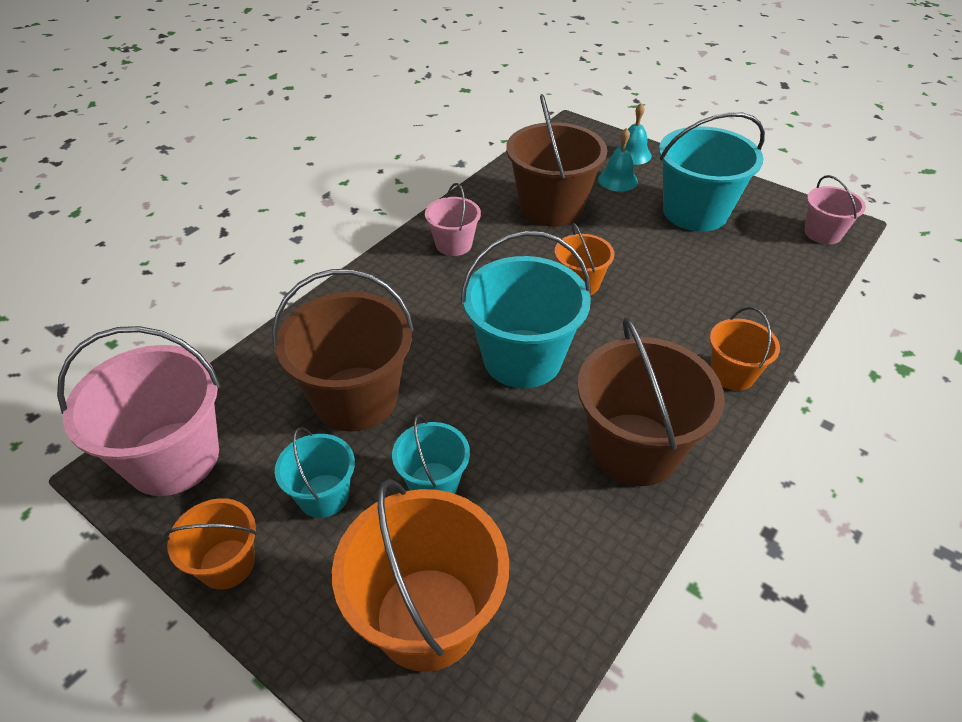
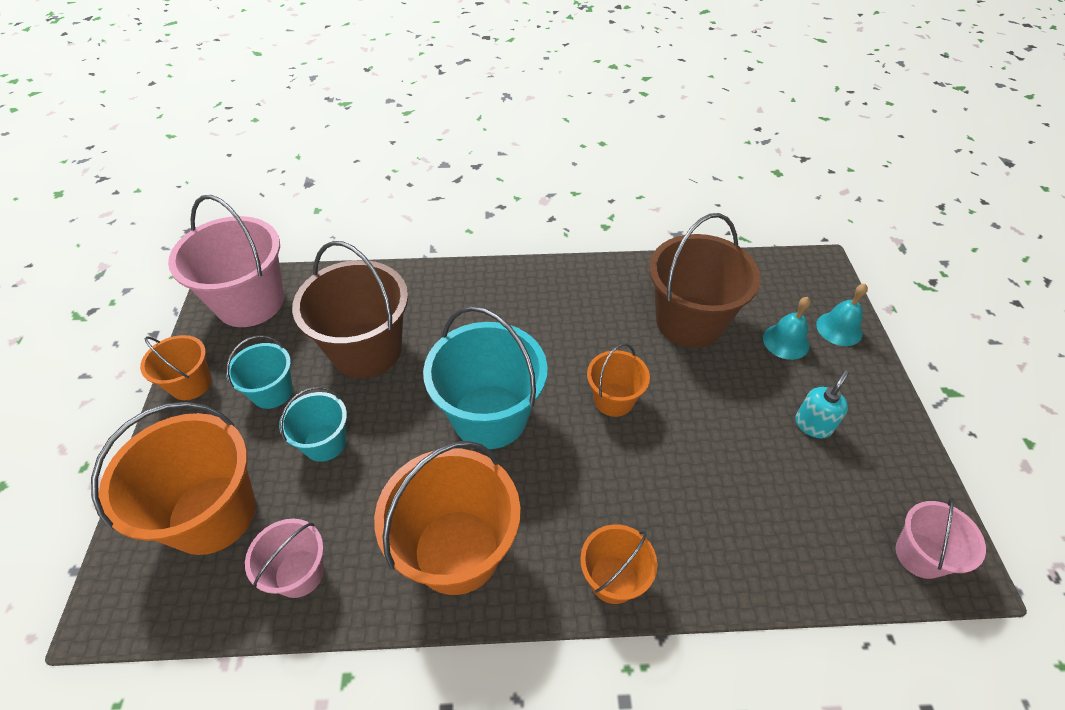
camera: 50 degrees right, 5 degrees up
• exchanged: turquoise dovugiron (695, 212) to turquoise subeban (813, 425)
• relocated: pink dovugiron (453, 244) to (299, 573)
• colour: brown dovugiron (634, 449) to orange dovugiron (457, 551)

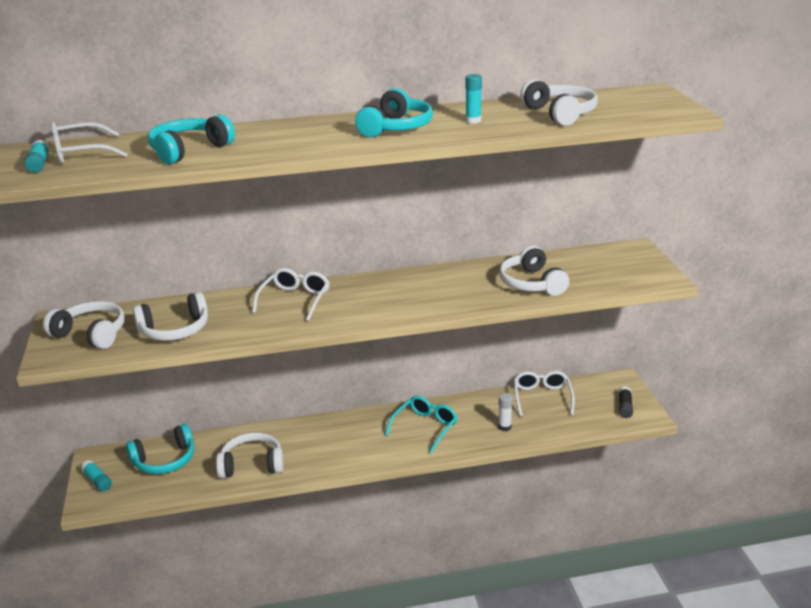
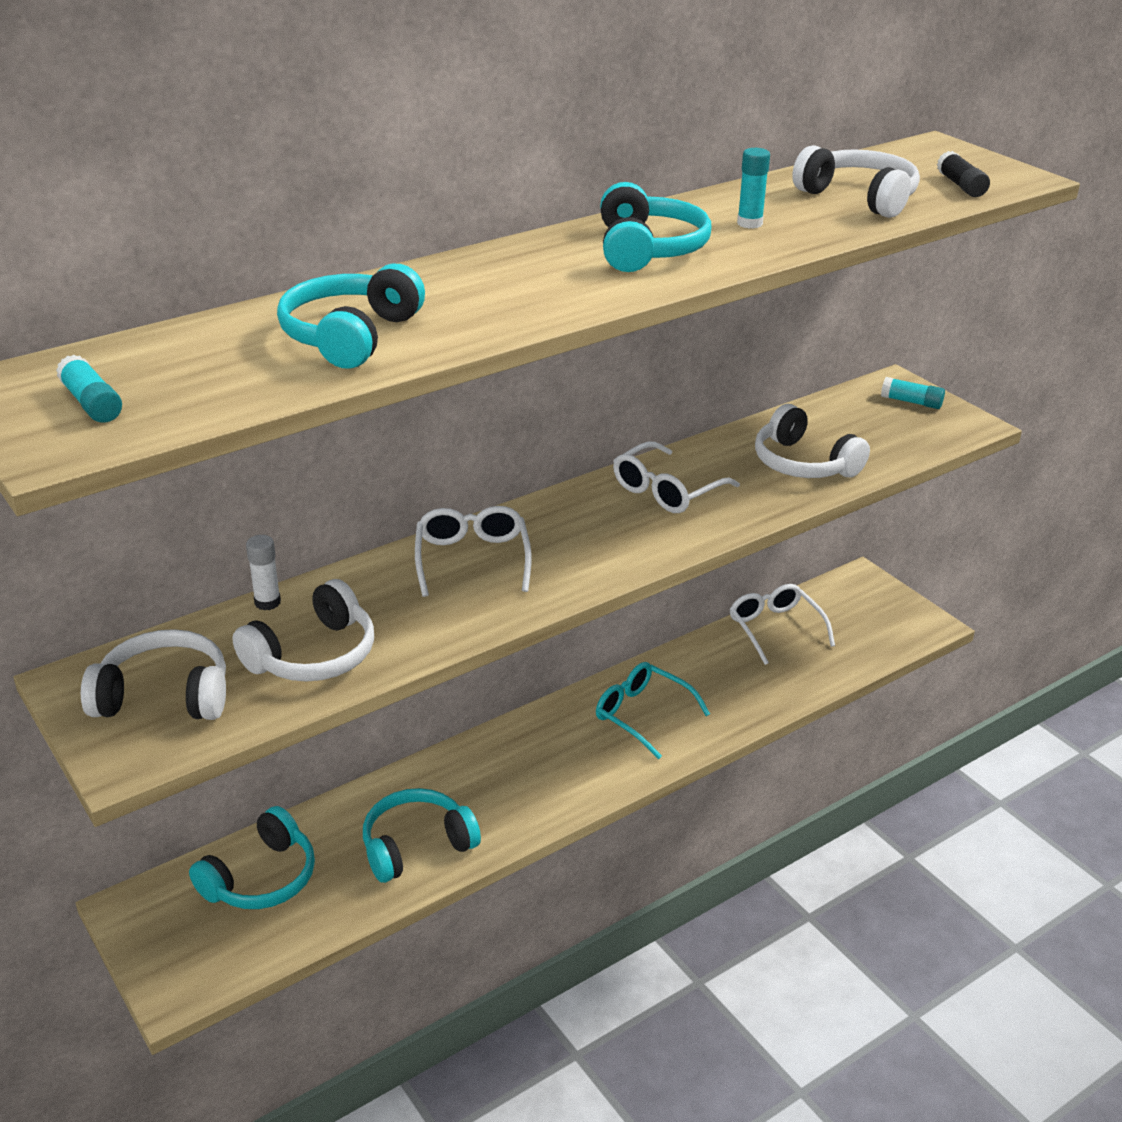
camera: 25 degrees left, 5 degrees up
• relocated: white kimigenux (80, 153) to (667, 490)
• relocated: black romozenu (625, 407) to (961, 186)
• relocated: white romozenu (504, 427) to (267, 602)
• spun: turquoise kimigenux (425, 427) = (642, 715) 60 degrees counterclockwise
• colour: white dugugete (252, 465) to turquoise dugugete (416, 845)
• relocated: turquoise romozenu (97, 481) to (911, 402)

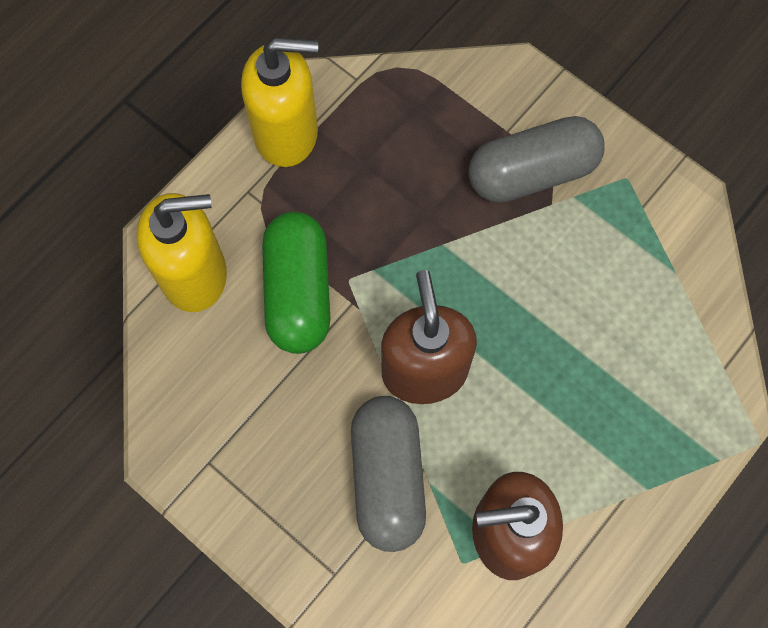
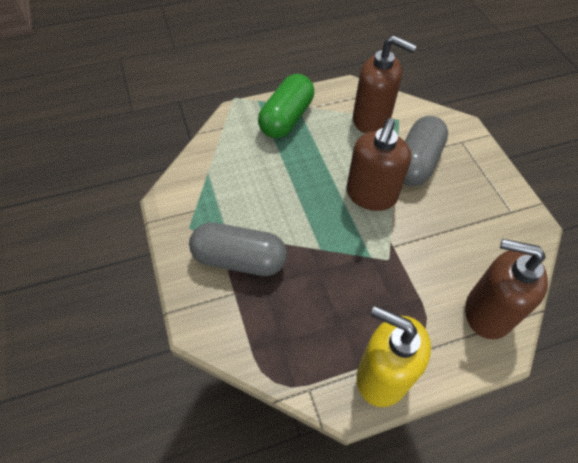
camera: 150 degrees left, 15 degrees down
• colour: yellow subeban (194, 274) to brown subeban (487, 312)
• relocated: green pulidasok (298, 292) to (286, 118)

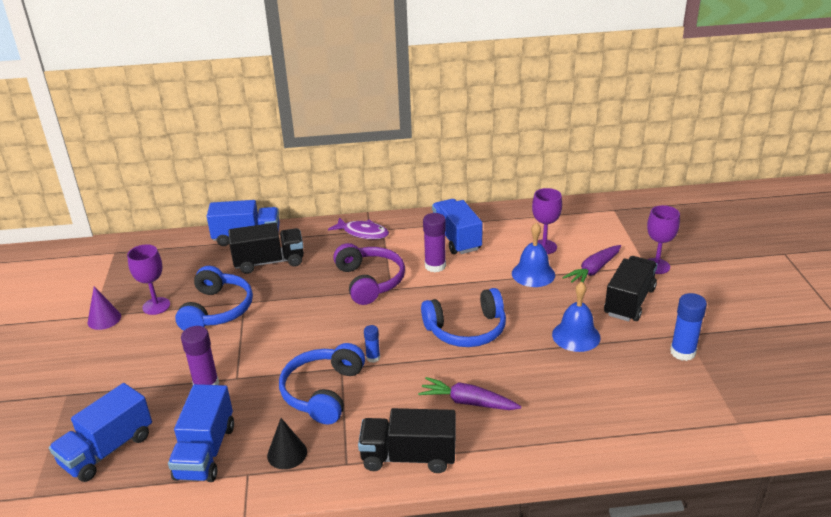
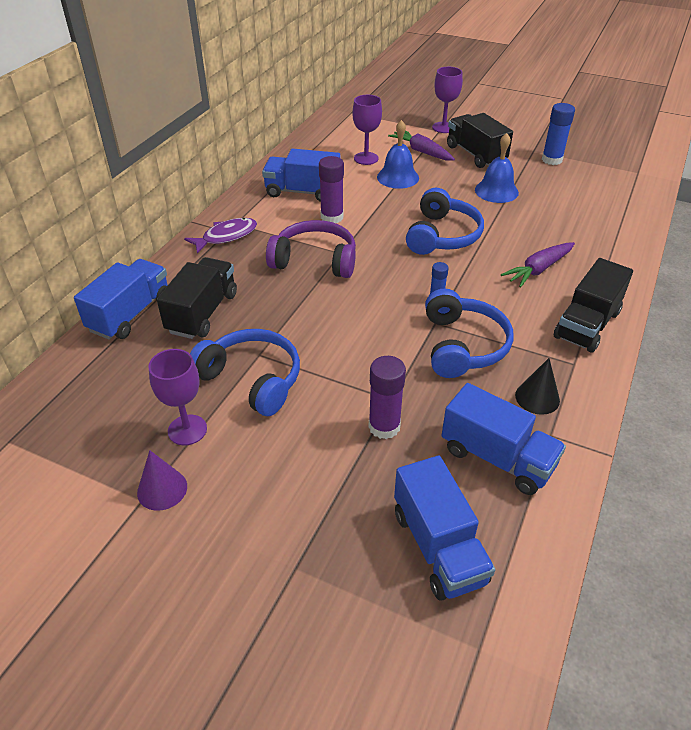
camera: 60 degrees left, 10 degrees up
• spun: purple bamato (594, 270) = (422, 151) 150 degrees clockwise
• spun: blue dugugete (323, 392) = (463, 345) 135 degrees counterclockwise

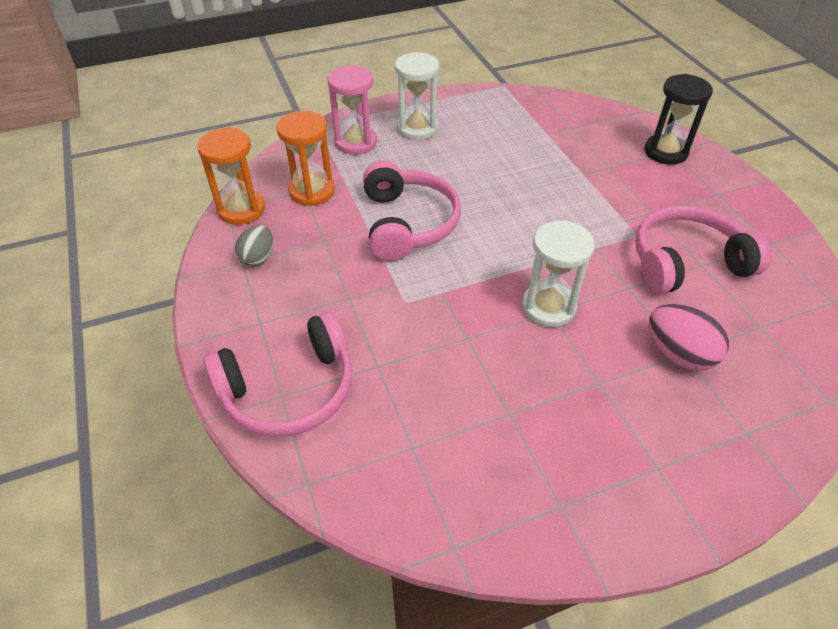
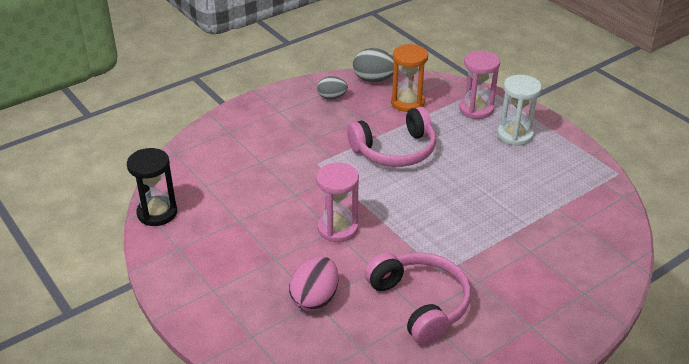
camera: 75 degrees right, 10 degrees down
• relocated: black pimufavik (665, 152) to (157, 213)
• exchanged: orange pimufavik (241, 209) to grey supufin (374, 79)
• colour: white pimufavik (548, 307) to pink pimufavik (337, 228)
• missing: pink dugugete (289, 389)

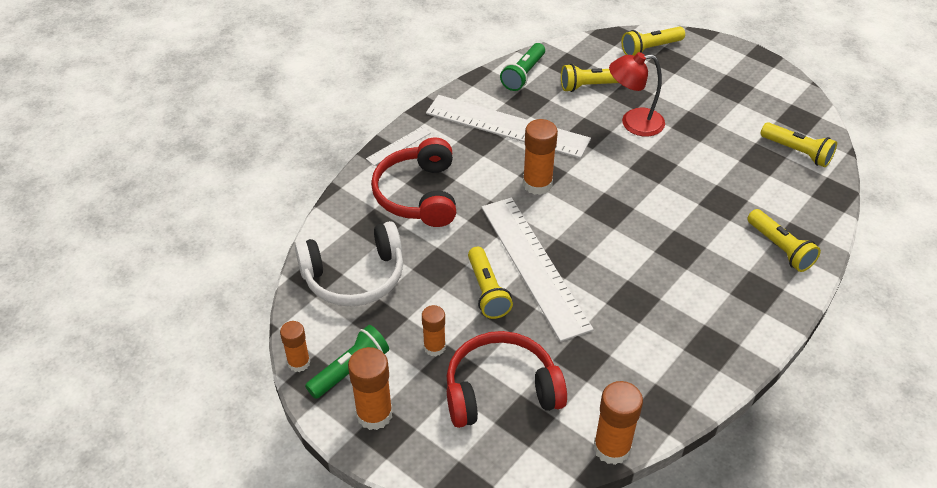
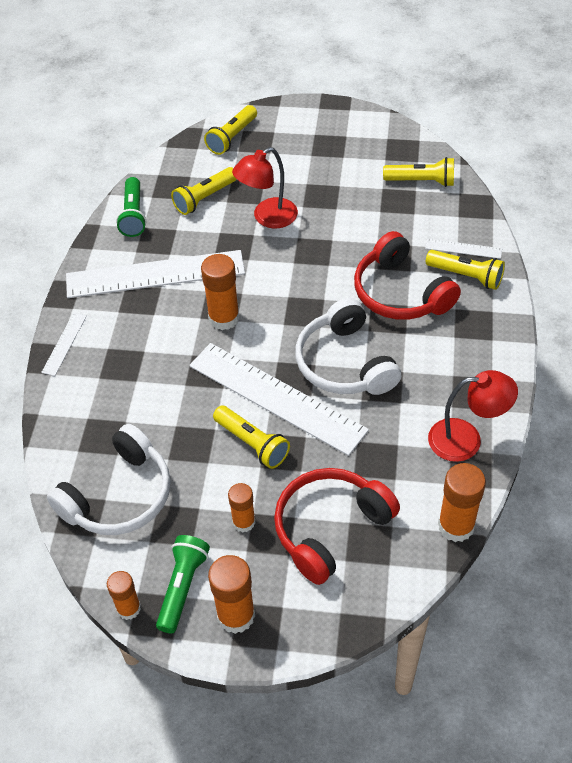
camera: 30 degrees left, 5 degrees up
• relocated: red dugugete (418, 195) to (400, 293)
• appeared: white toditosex (463, 248)
• appeared: white dugugete (344, 363)
• appeared: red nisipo (466, 439)

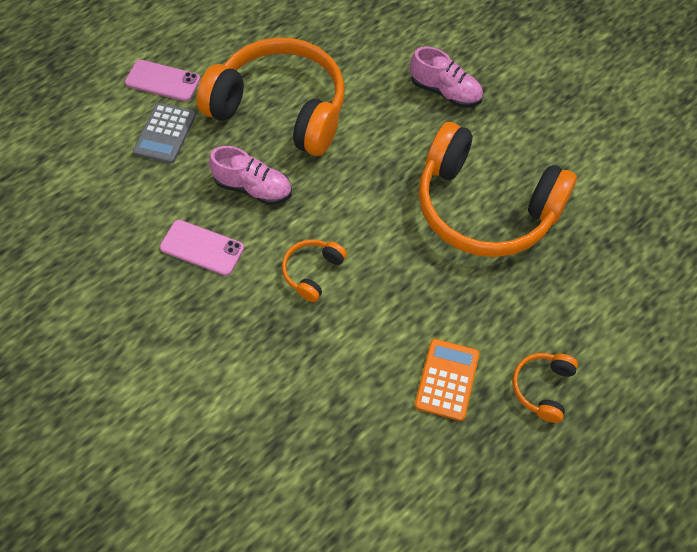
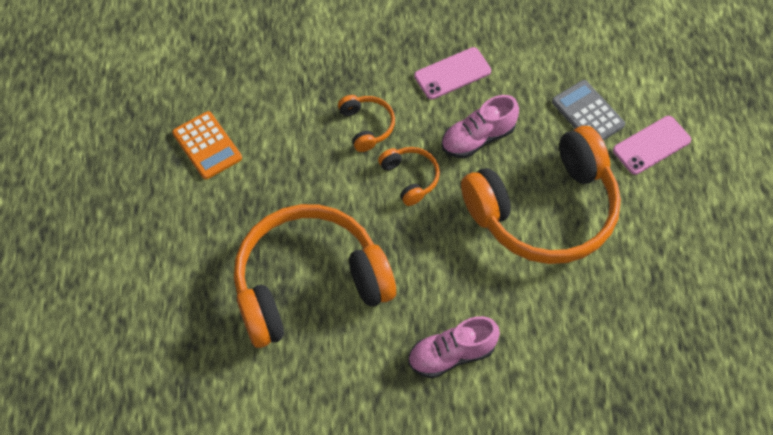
camera: 130 degrees right, 0 degrees up
• relocated: orange dugugete (542, 388) to (410, 178)

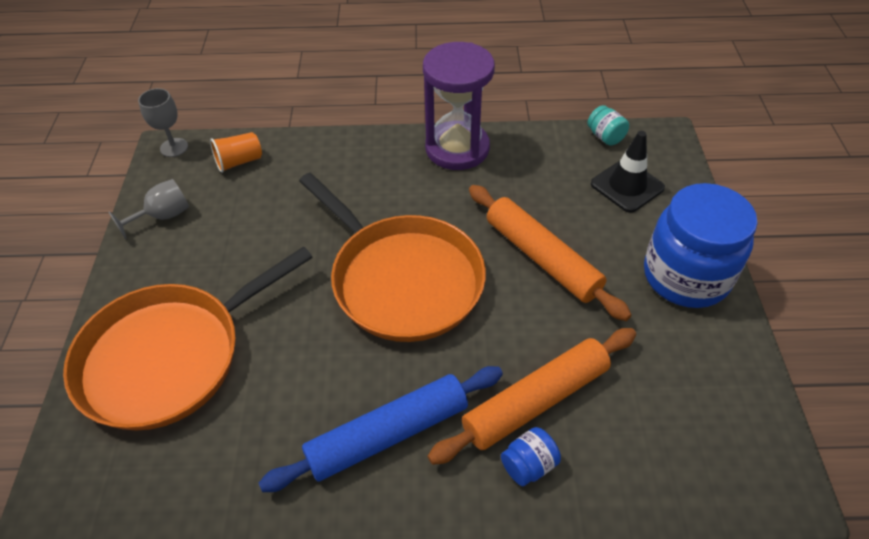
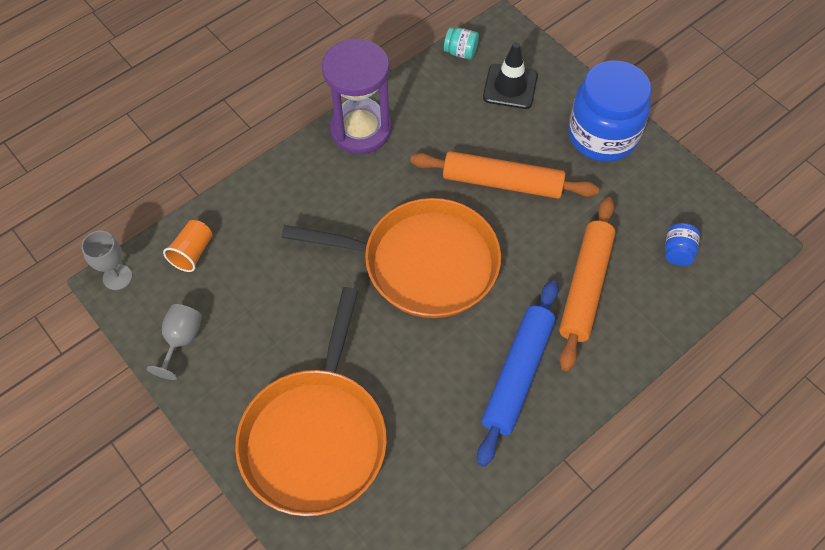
camera: 40 degrees left, 10 degrees up
• relocated: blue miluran (528, 465) to (678, 252)

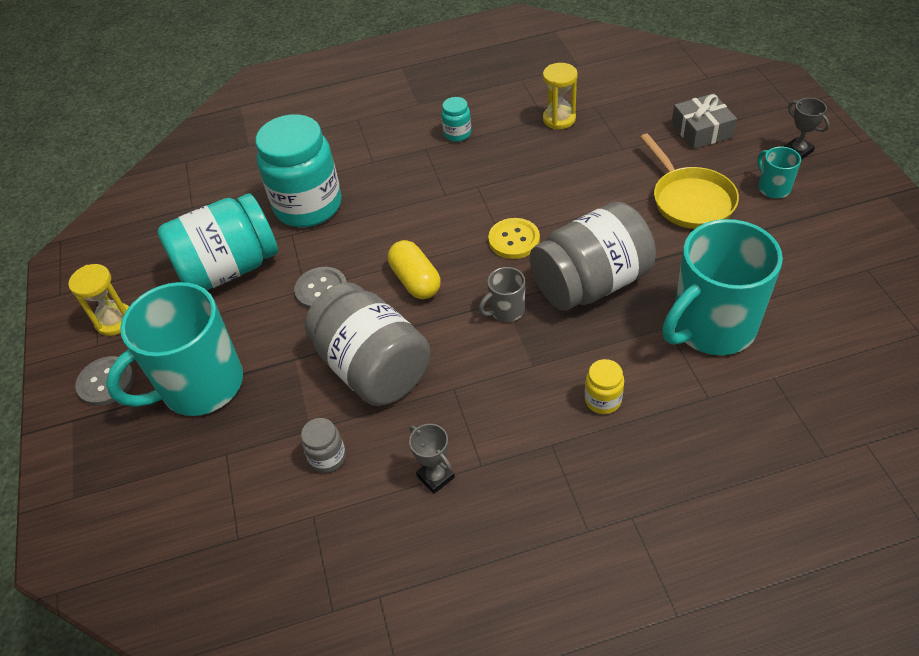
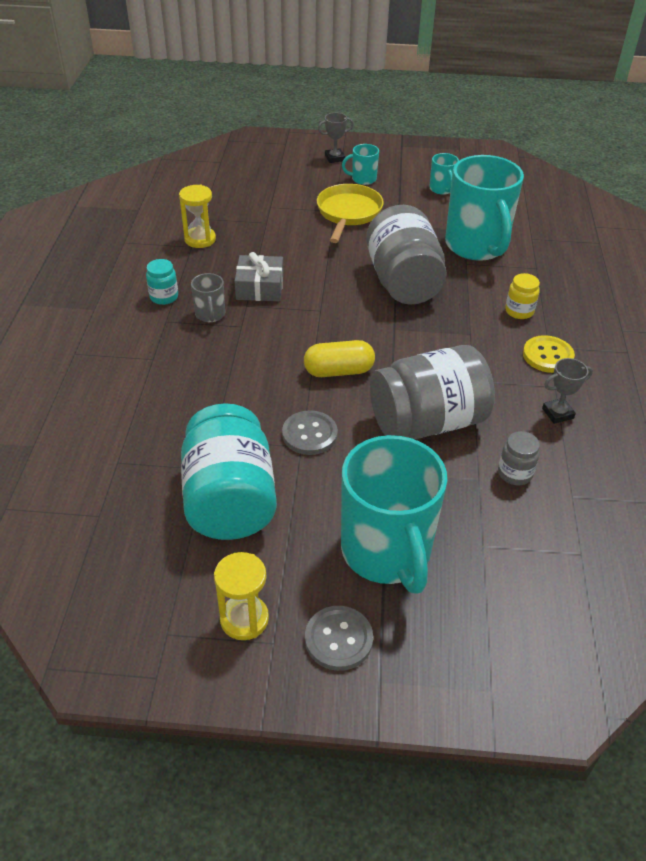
camera: 75 degrees left, 5 degrees down
• relocated: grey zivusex (701, 130) to (260, 287)
• missing: turquoise miluran (308, 206)
• spun: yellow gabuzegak (690, 200) = (348, 213) 75 degrees counterclockwise
• relocated: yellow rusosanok (514, 240) to (547, 356)
• relocated: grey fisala (506, 310) to (210, 314)
• appeared: turquoise fisala (441, 189)

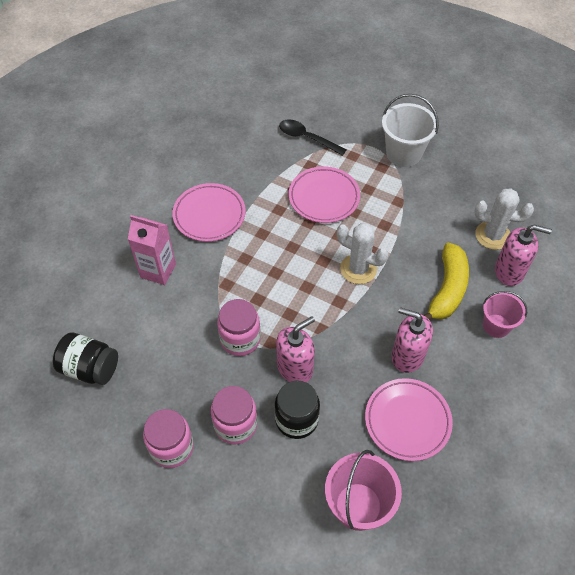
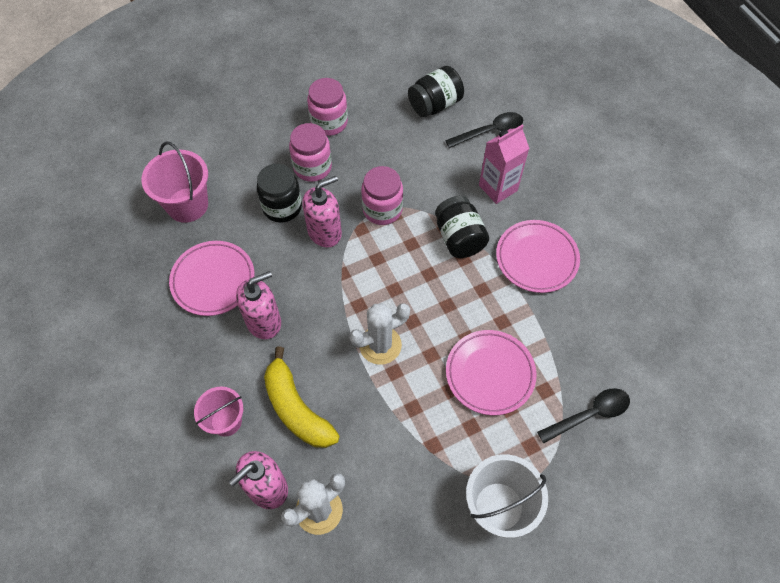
camera: 125 degrees right, 5 degrees up
• spun: pink subeban (295, 368) = (325, 232) 120 degrees counterclockwise
• appeared: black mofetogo (489, 131)
• appeared: black miluran (459, 238)

